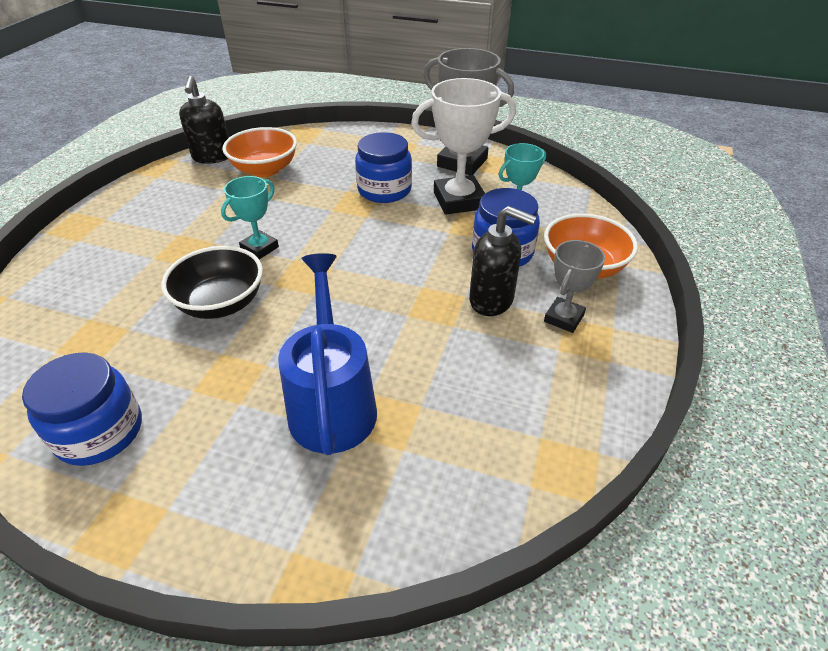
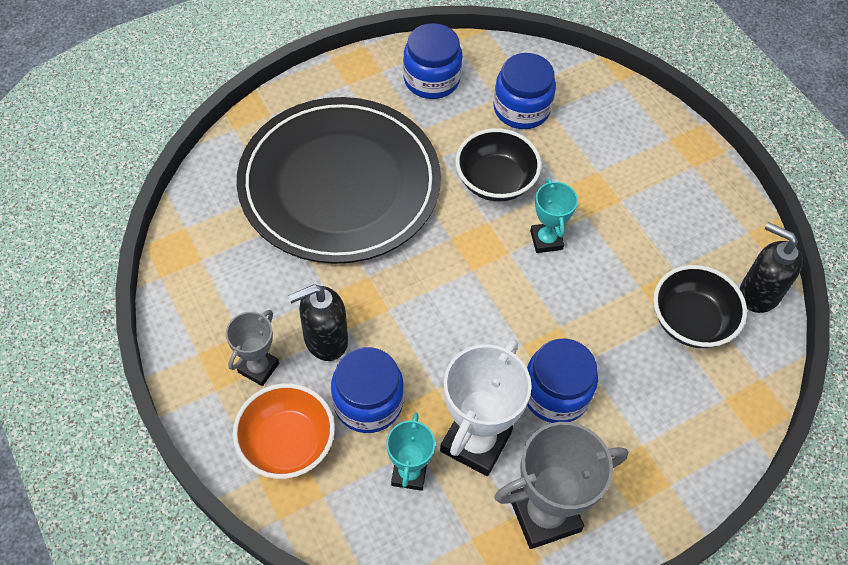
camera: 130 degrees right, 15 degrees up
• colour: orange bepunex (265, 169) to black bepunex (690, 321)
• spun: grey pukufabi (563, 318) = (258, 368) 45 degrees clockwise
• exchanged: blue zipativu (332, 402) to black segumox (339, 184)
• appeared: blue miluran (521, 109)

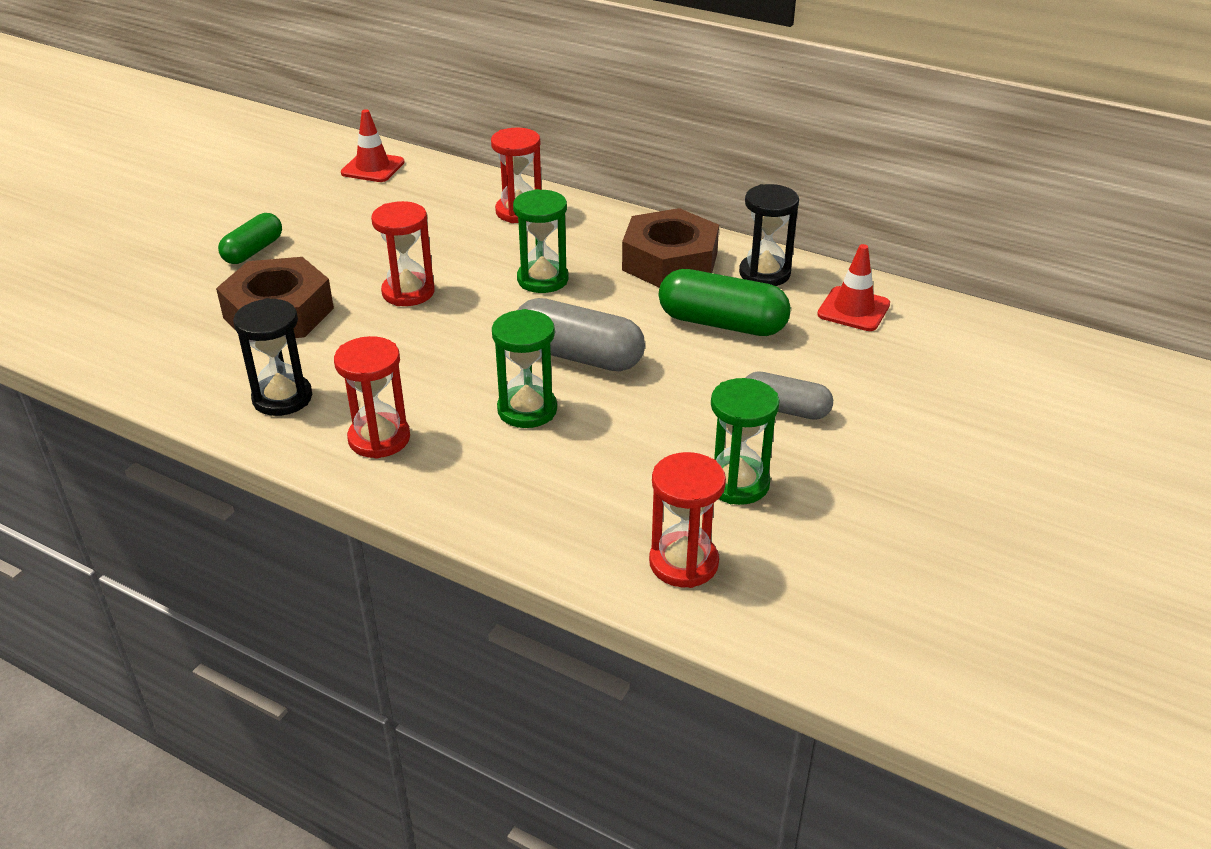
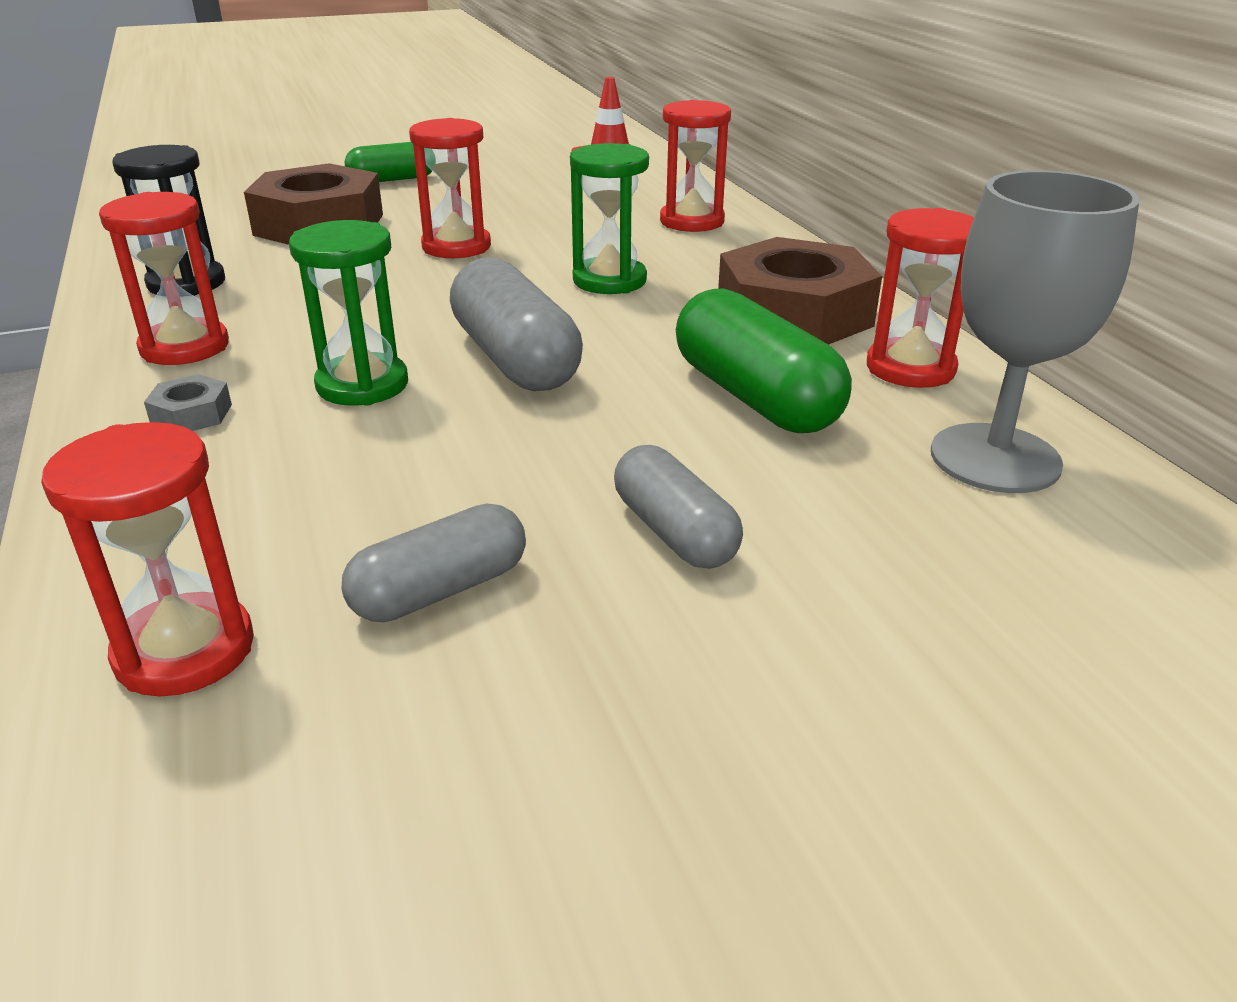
camera: 40 degrees right, 5 degrees down
• colour: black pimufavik (764, 273) to red pimufavik (910, 368)
• exchanged: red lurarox (853, 309) to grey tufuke (995, 458)
• exchanged: green pimufavik (737, 483) to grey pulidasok (440, 590)
• appeared: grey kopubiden (191, 414)

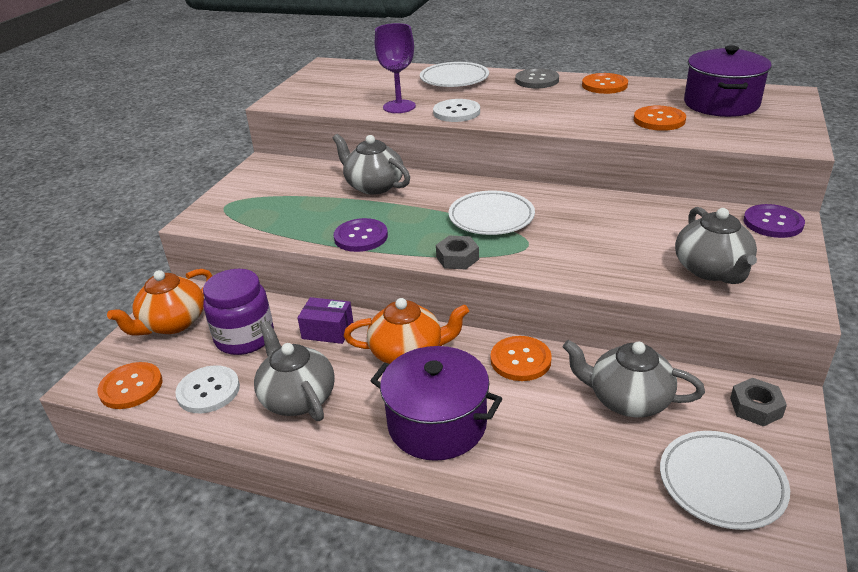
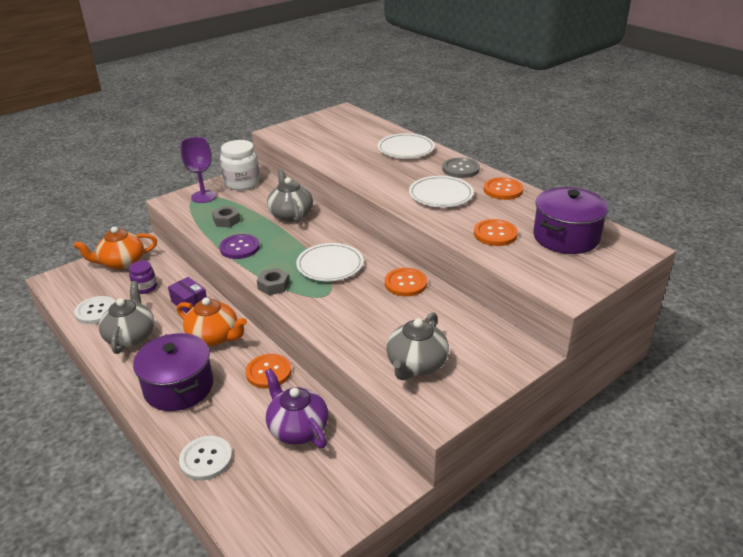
camera: 30 degrees right, 0 degrees up
• relocated: purple tufuke (399, 107) to (203, 196)
• relocated: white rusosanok (456, 112) to (206, 459)
• missing: purple rusosanok (773, 223)
• size: purple miluran (245, 338) = (145, 288) x0.58
• colour: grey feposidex (628, 400) to purple feposidex (297, 428)
• relocated: orange rusosanok (131, 387) to (405, 283)
• relocated: grey kopubiden (755, 407) to (226, 220)
• relocated: white segumox (721, 483) to (440, 195)
• appeared: white miluran (242, 183)

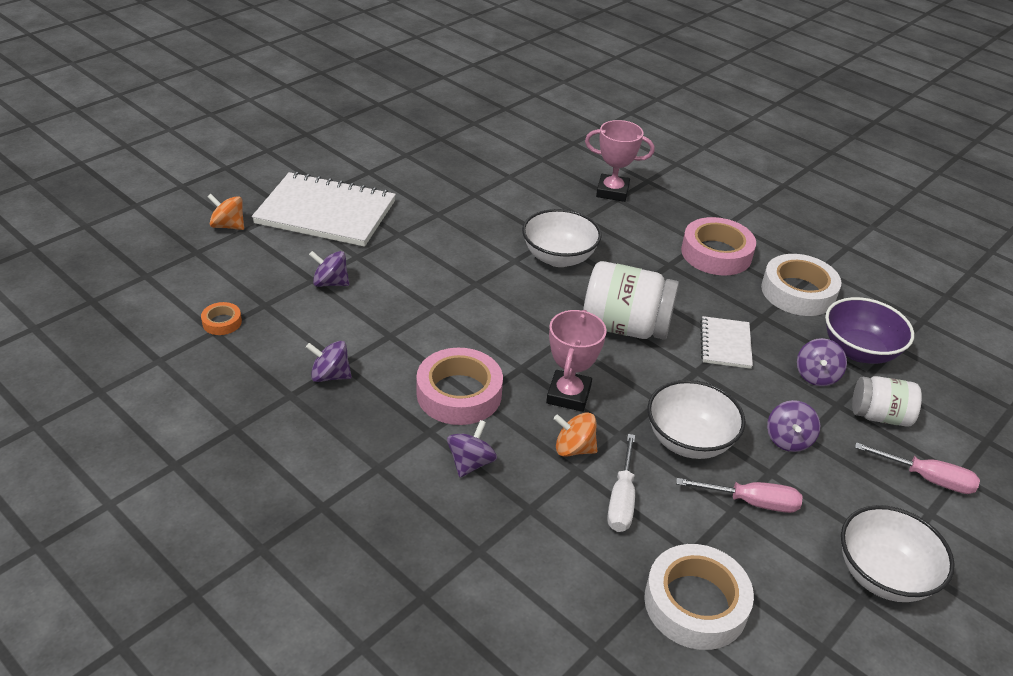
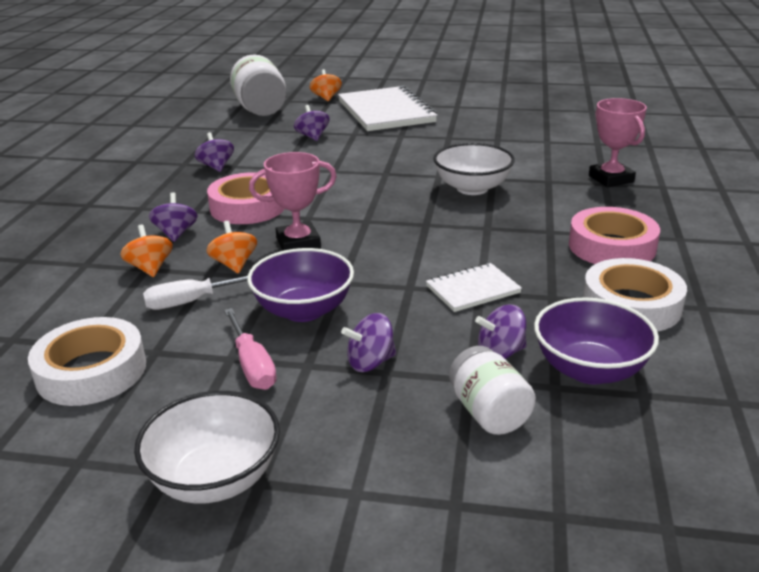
camera: 60 degrees right, 10 degrees down
• relocated: white miluran (625, 327) to (261, 109)
• missing: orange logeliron (222, 322)
• colour: white bepunex (689, 441) to purple bepunex (303, 310)
• spun: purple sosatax (471, 463) = (176, 233) 90 degrees counterclockwise
• missing: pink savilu (927, 478)
• appeared: orange sosatax (150, 268)

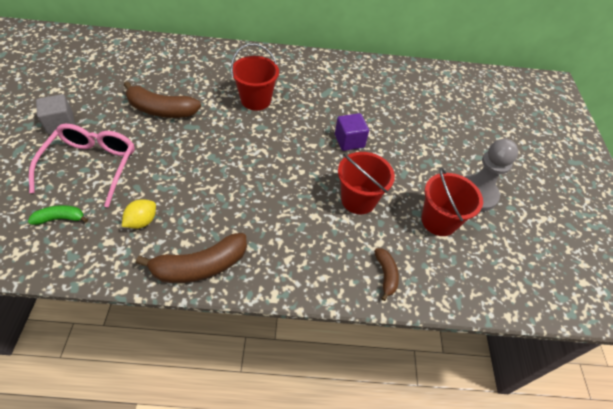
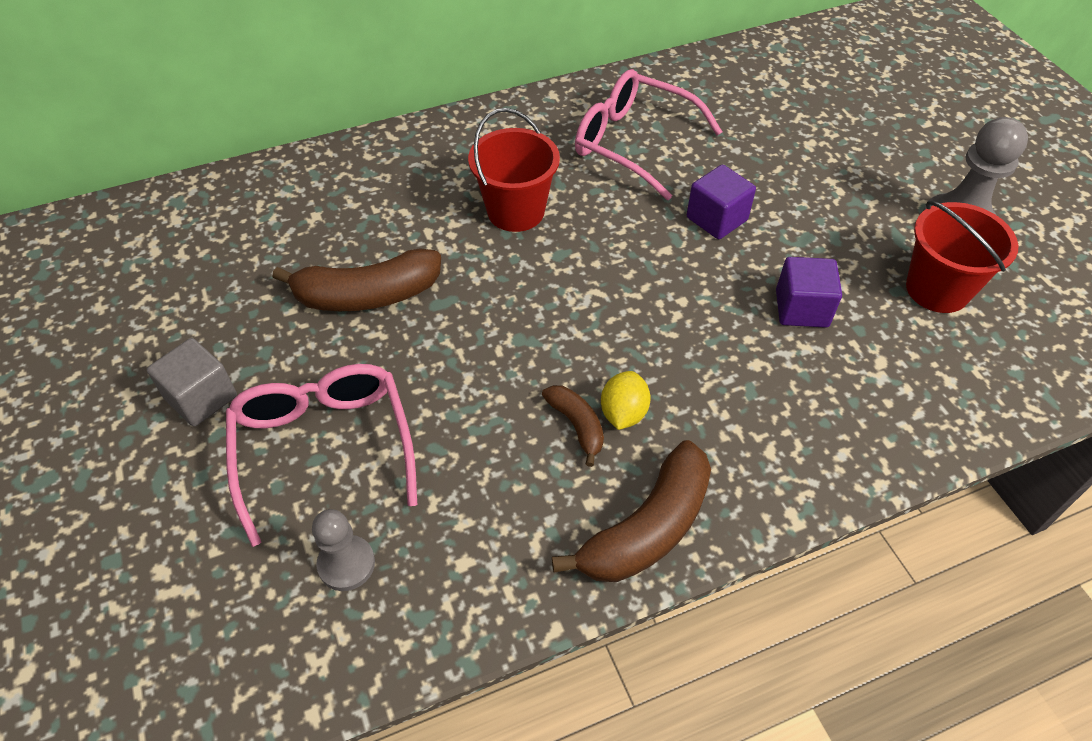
camera: 20 degrees left, 0 degrees up
• exchanged: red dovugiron (358, 200) to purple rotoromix (801, 308)
• relocated: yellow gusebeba (142, 221) to (623, 413)
• exchanged: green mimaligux (60, 218) to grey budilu (346, 564)
• relocated: brown mimaligux (385, 275) to (577, 425)
• appeared: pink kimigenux (633, 143)

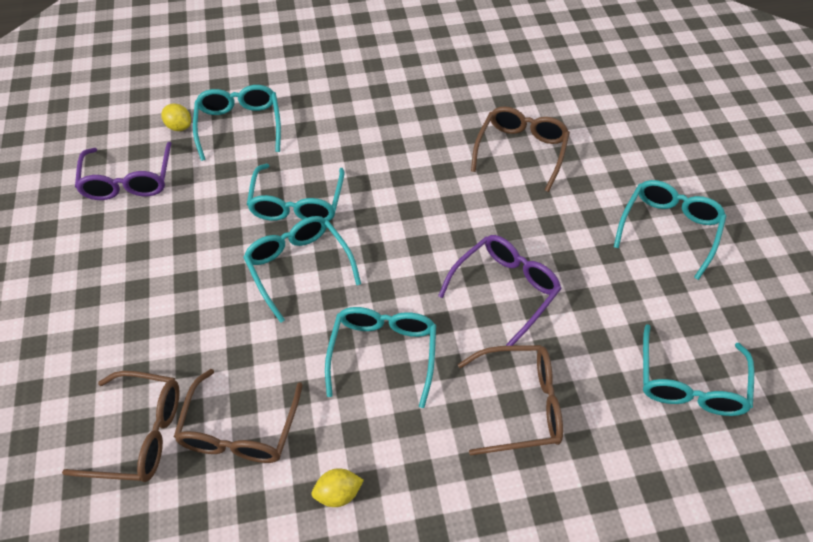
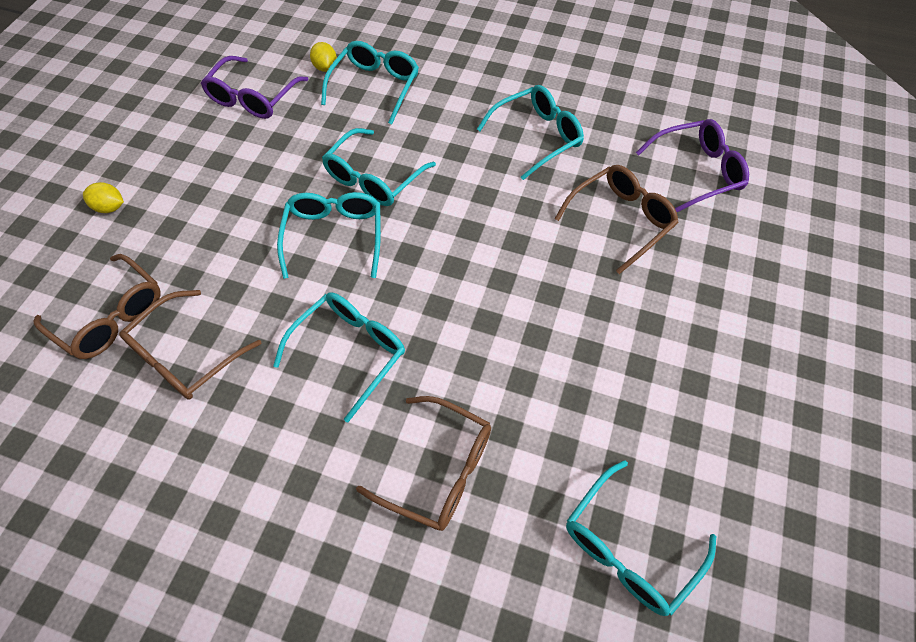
camera: 30 degrees right, 5 degrees up
• relocated: turquoise kimigenux (669, 229) to (537, 137)
• relocated: purple kimigenux (505, 289) to (697, 172)
• relocated: yellow gusebeba (338, 493) to (110, 207)

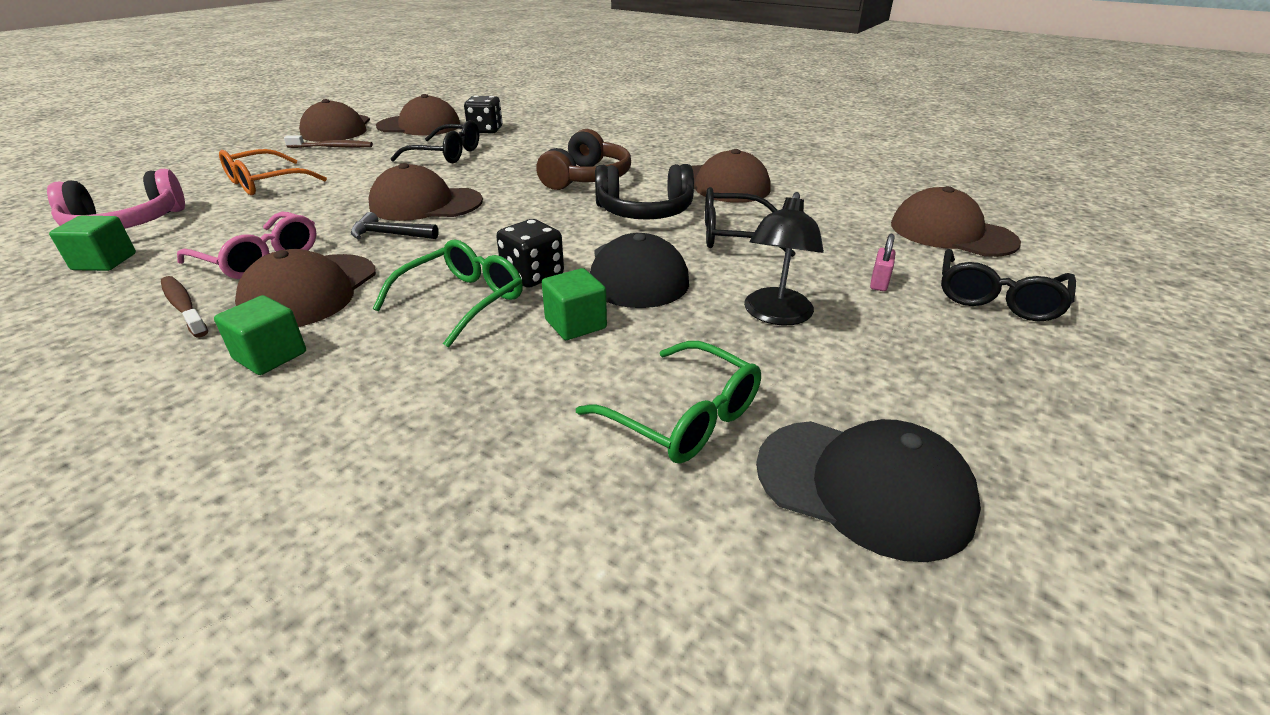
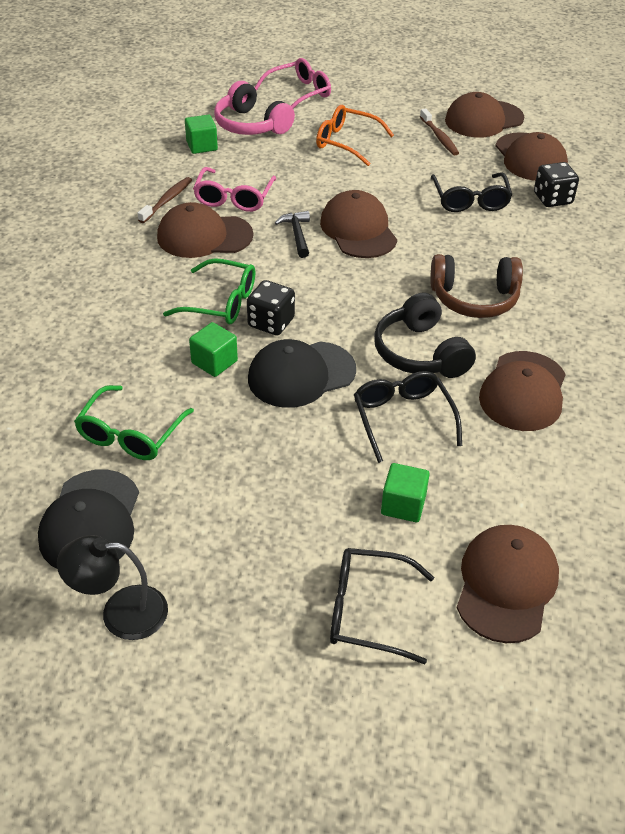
camera: 70 degrees right, 10 degrees up
• relocated: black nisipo (776, 315) to (120, 612)
• missing: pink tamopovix (879, 283)
• relocated: green rotoromix (270, 356) to (403, 505)
• appeared: pink kimigenux (299, 93)

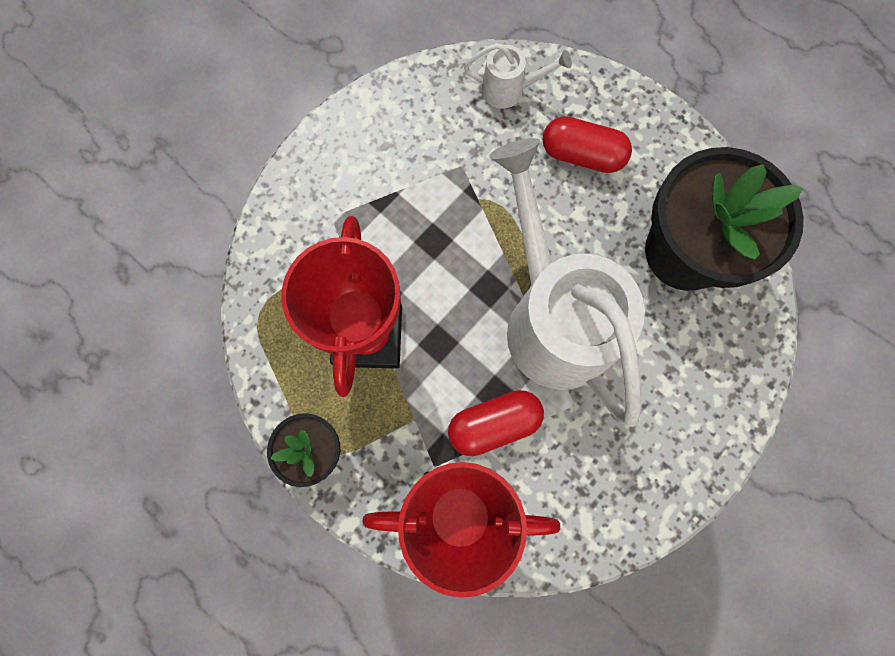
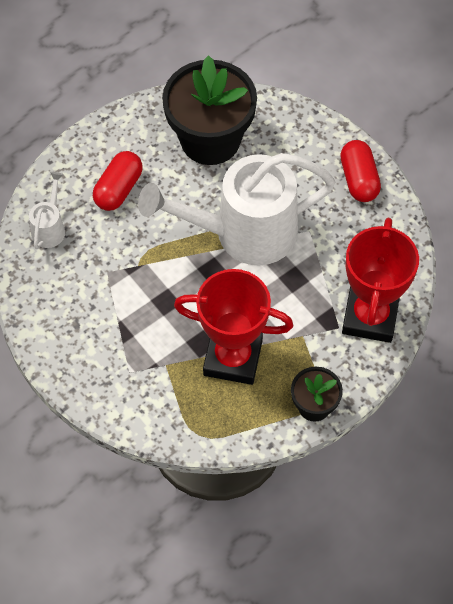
camera: 80 degrees left, 15 degrees down
• relocated: red pulidasok (494, 424) to (359, 179)

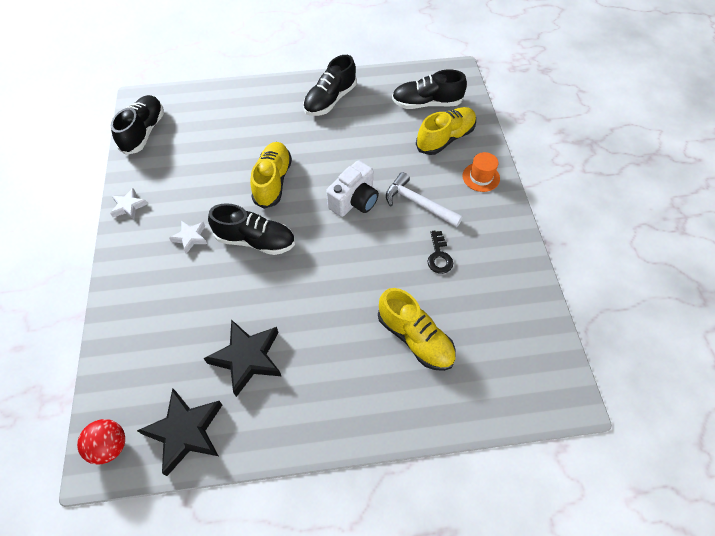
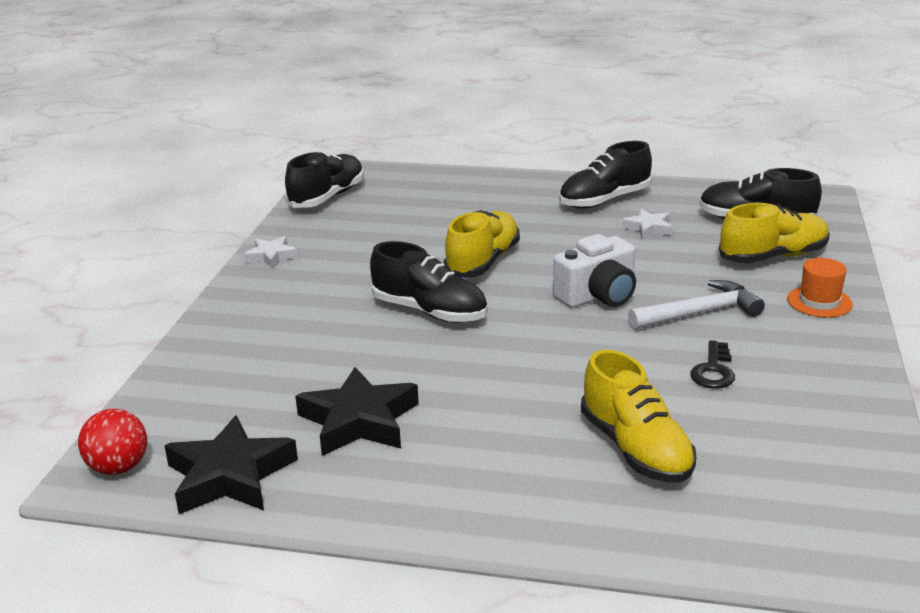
camera: 20 degrees right, 30 degrees down
• spun: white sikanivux (418, 203) = (700, 313) 105 degrees clockwise
• relocated: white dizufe (190, 238) to (648, 228)

